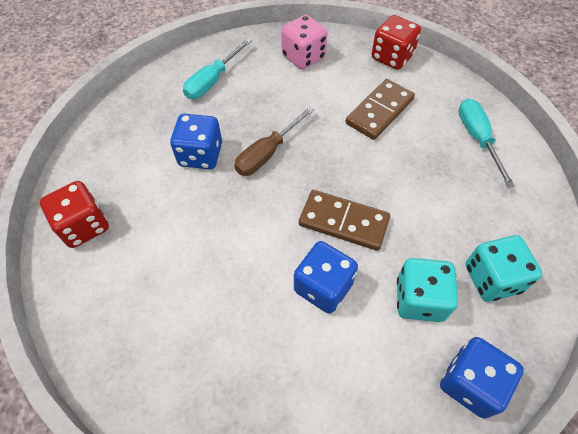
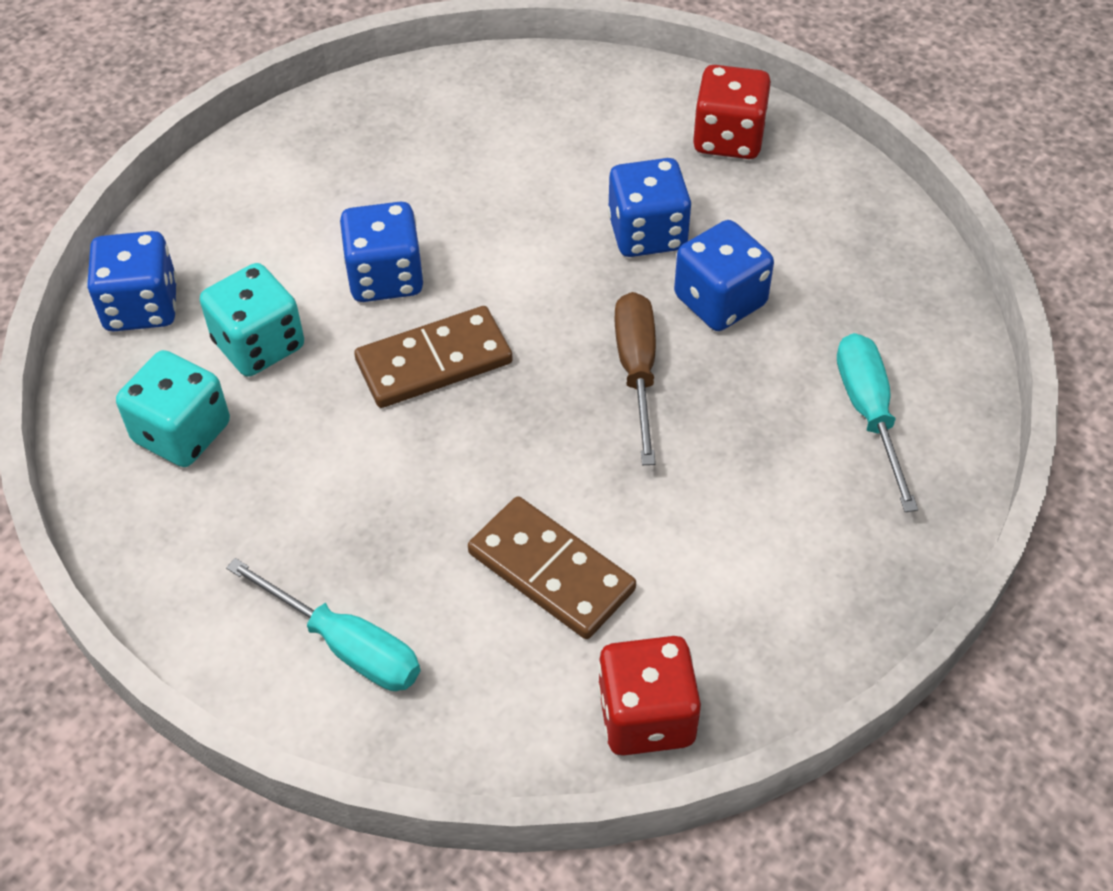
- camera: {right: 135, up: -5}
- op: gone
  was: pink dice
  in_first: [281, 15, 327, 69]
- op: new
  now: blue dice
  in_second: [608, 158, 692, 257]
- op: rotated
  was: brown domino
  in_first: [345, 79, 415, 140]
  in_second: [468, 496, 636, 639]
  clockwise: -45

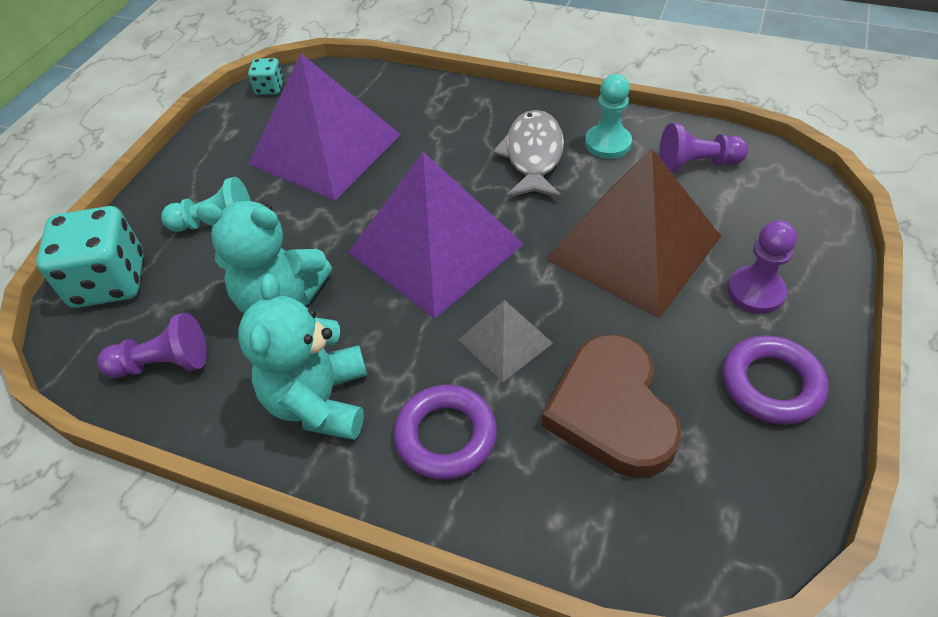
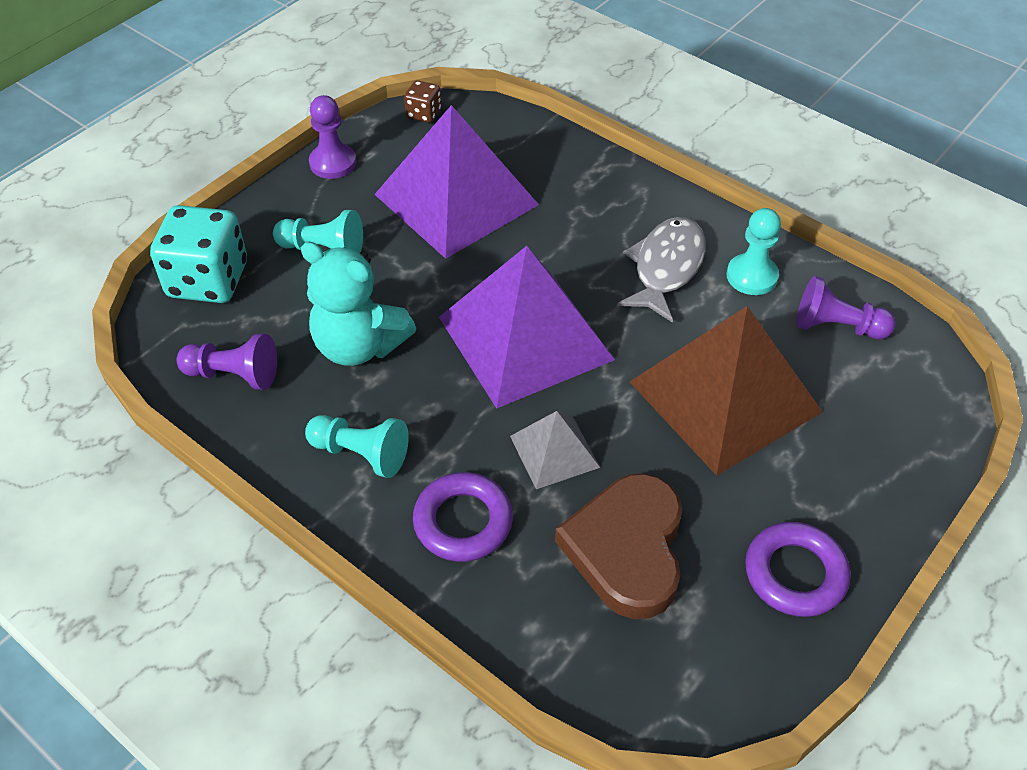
- camera: {right: 15, up: 0}
- op: shifted
  was: purple pawn
  in_first: [727, 220, 797, 314]
  in_second: [309, 95, 356, 179]
- op: swapped
  was: turquoise teddy bear
  now: turquoise pawn
  in_first: [238, 274, 367, 440]
  in_second: [305, 415, 409, 478]
- op: repainted
  was: turquoise dice
  now: brown dice
  in_first: [248, 58, 284, 95]
  in_second: [404, 80, 441, 123]

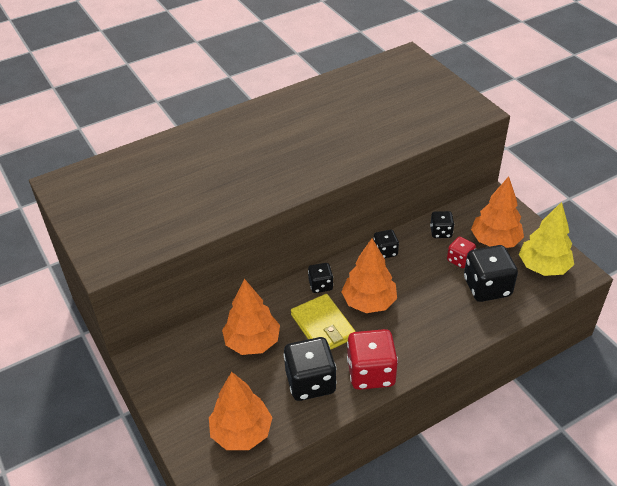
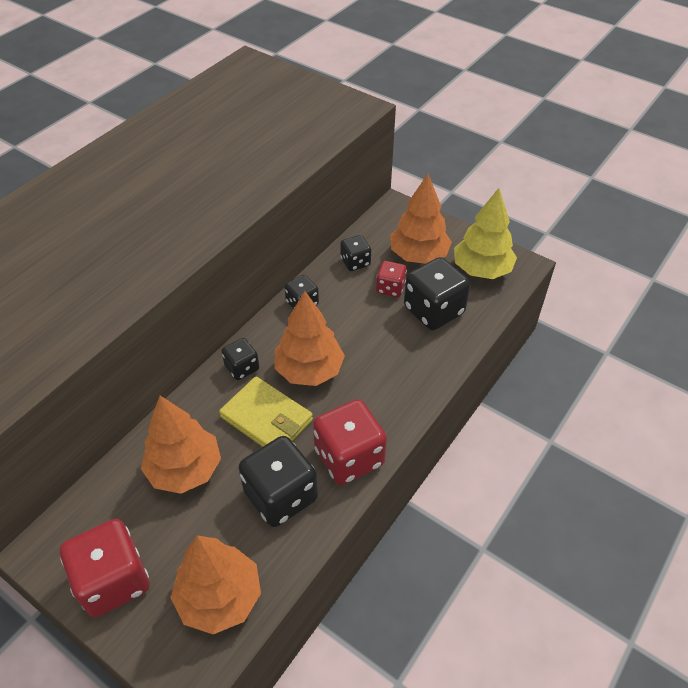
- camera: {right: -25, up: 5}
- op: new
  now: red dice
  in_second: [60, 519, 150, 617]

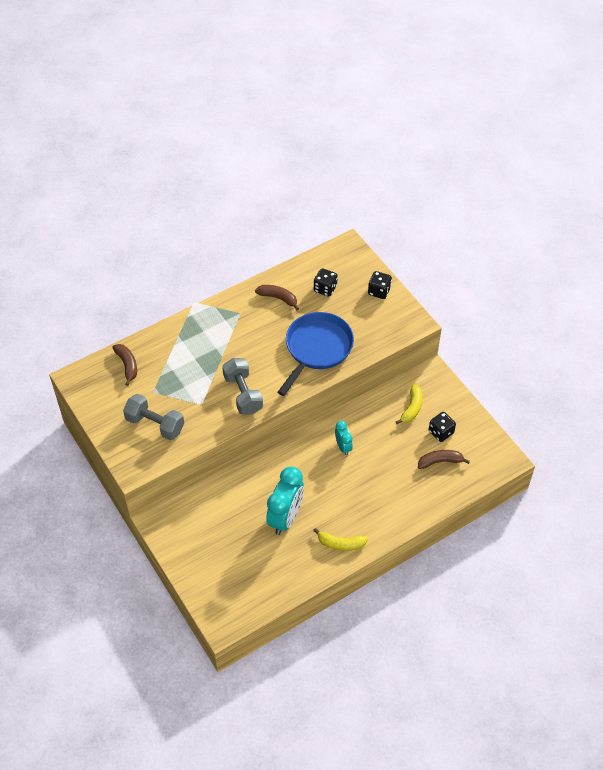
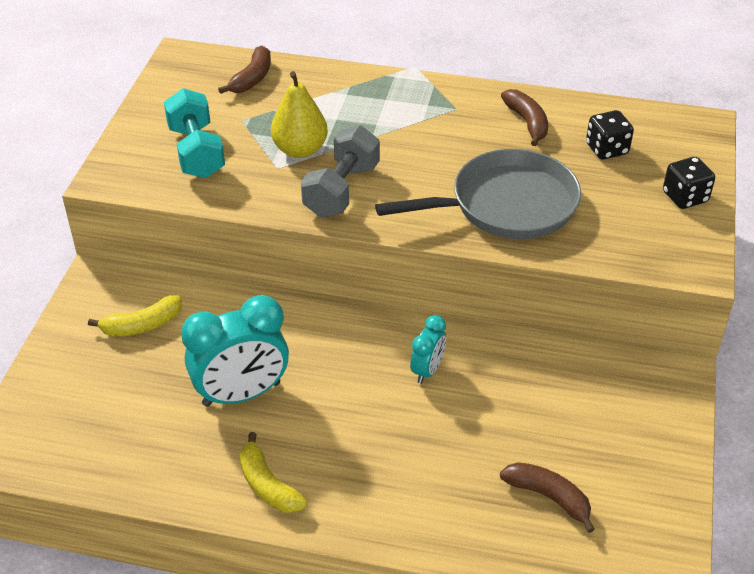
- camera: {right: 45, up: -10}
- op: gone
  was: black dice
  in_first: [429, 412, 456, 442]
- op: new
  now: yellow pear
  in_second: [271, 71, 328, 158]
- op: shifted
  was: yellow banana
  in_first: [396, 385, 422, 424]
  in_second: [88, 295, 182, 336]
- op: repainted
  was: grey dumbbell
  now: turquoise dumbbell
  in_first: [123, 394, 184, 440]
  in_second: [164, 88, 225, 178]
- op: repainted
  was: blue pan
  now: grey pan
  in_first: [278, 312, 354, 396]
  in_second: [375, 149, 581, 239]

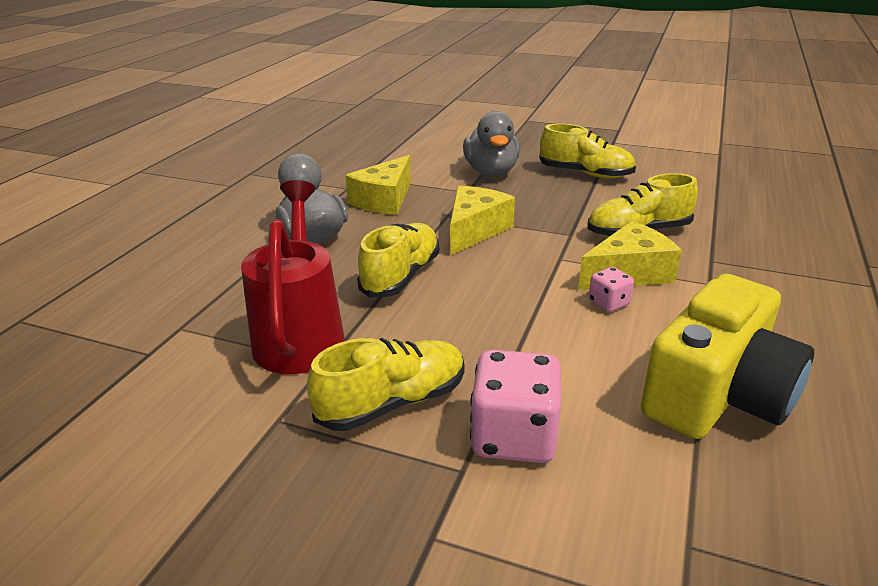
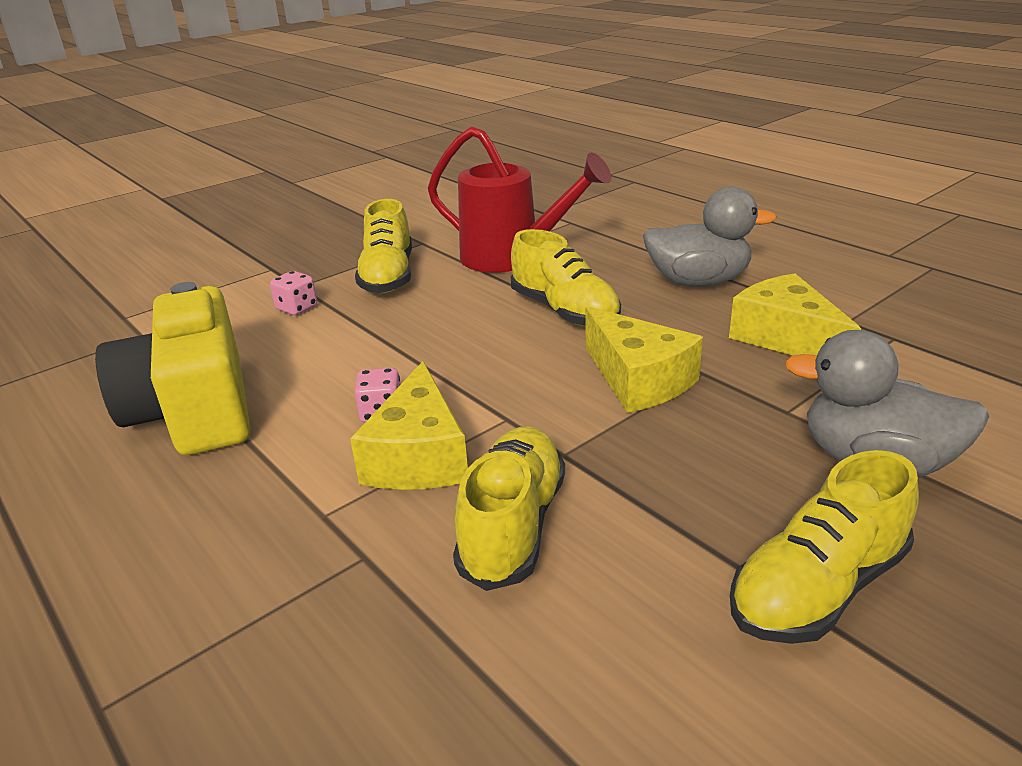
- camera: {right: 120, up: 0}
- op: scaled
  was: pink dice
  in_first: [470, 350, 561, 463]
  in_second: [270, 271, 317, 315]
  ratio: 0.51

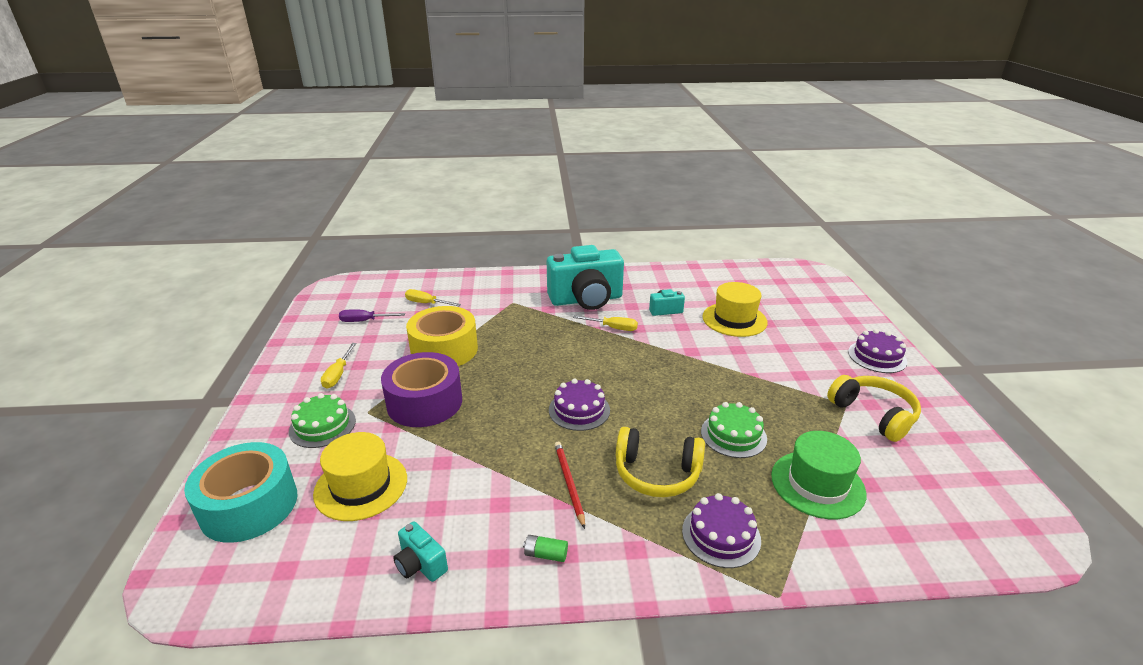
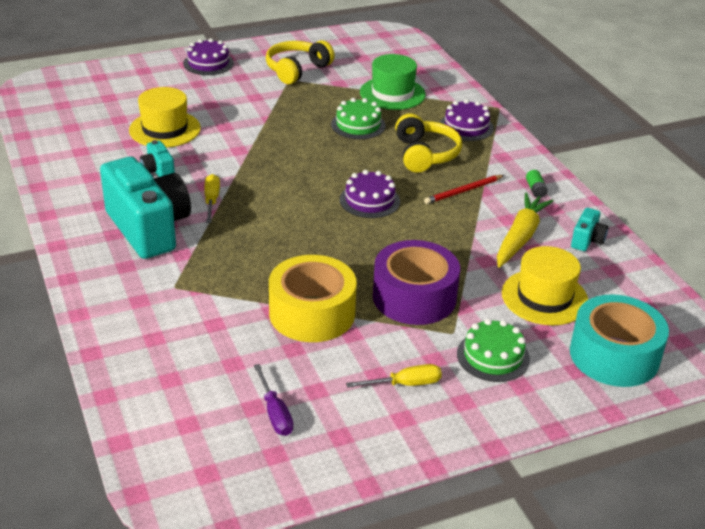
- camera: {right: -110, up: 5}
- op: gone
  was: yellow screwdriver
  in_first: [405, 289, 461, 306]
- op: new
  now: yellow carrot
  in_second: [497, 193, 553, 268]

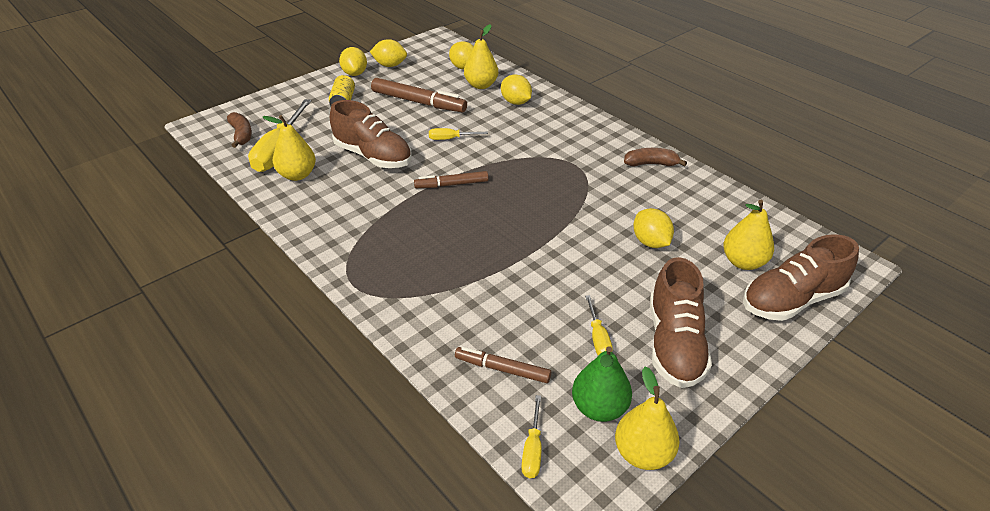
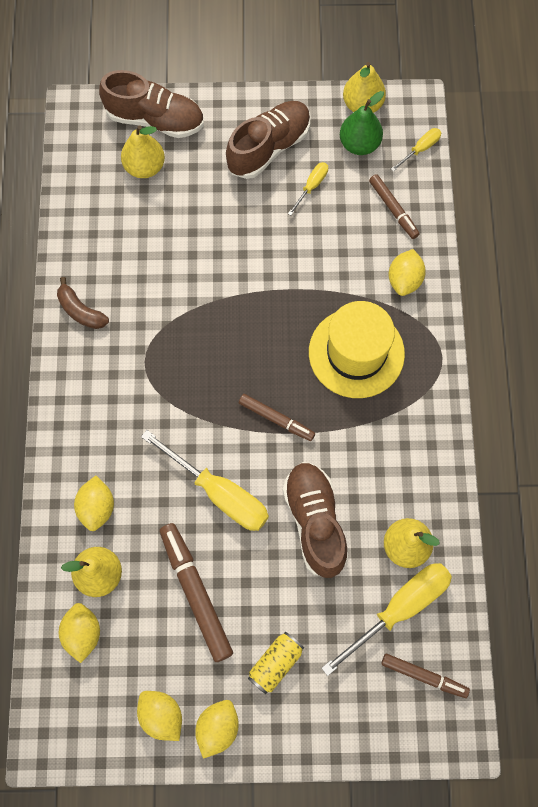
- camera: {right: -140, up: 30}
- op: new
  now: yellow hat
  in_second: [309, 301, 405, 398]
- op: shifted
  was: yellow lemon
  in_first: [633, 208, 674, 248]
  in_second: [389, 249, 426, 296]
- op: swapped
  was: brown banana
  now: brown marker
  in_first: [227, 112, 252, 148]
  in_second: [381, 654, 470, 698]
- op: scaled
  was: yellow screwdriver
  in_first: [429, 128, 488, 140]
  in_second: [141, 430, 269, 531]
  ratio: 2.07

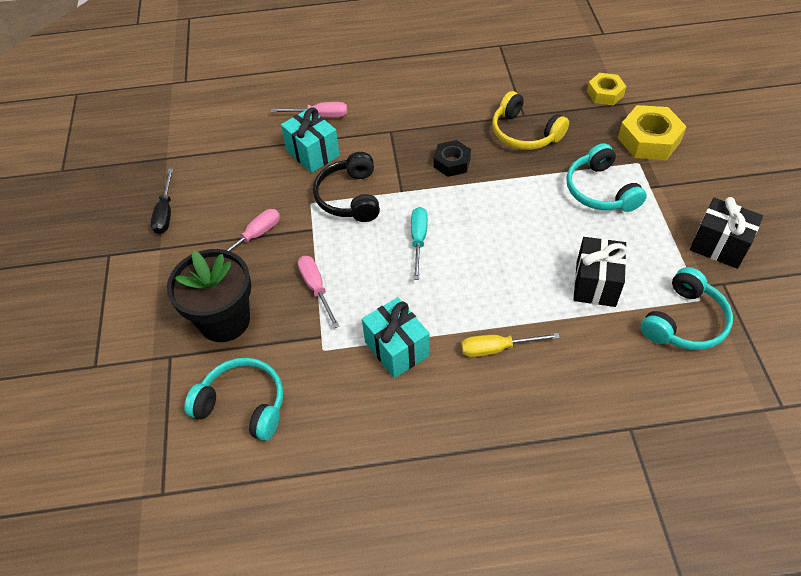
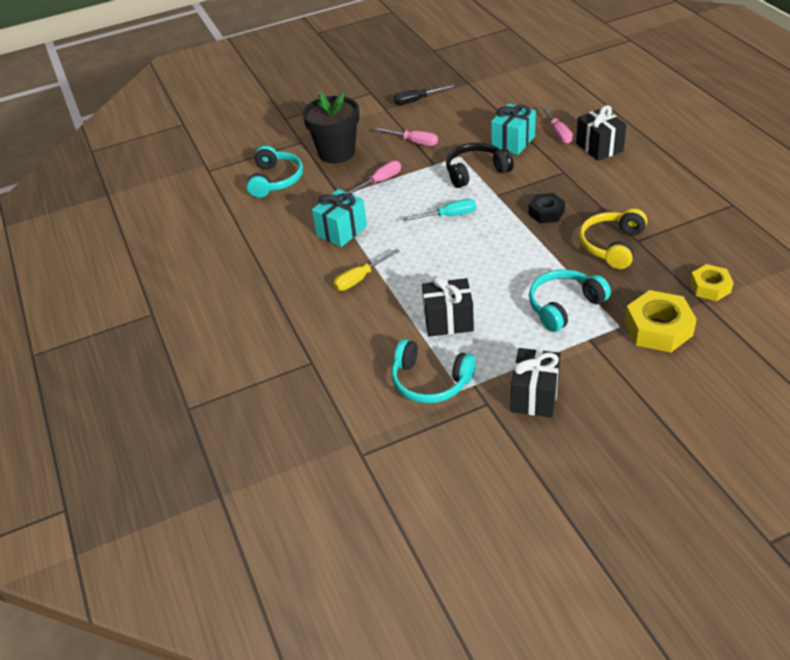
- camera: {right: 75, up: -10}
- op: new
  now: black gift
  in_second: [576, 105, 626, 161]
- op: rotated
  was: yellow screwdriver
  in_first: [461, 333, 560, 357]
  in_second: [333, 249, 399, 291]
  clockwise: -105

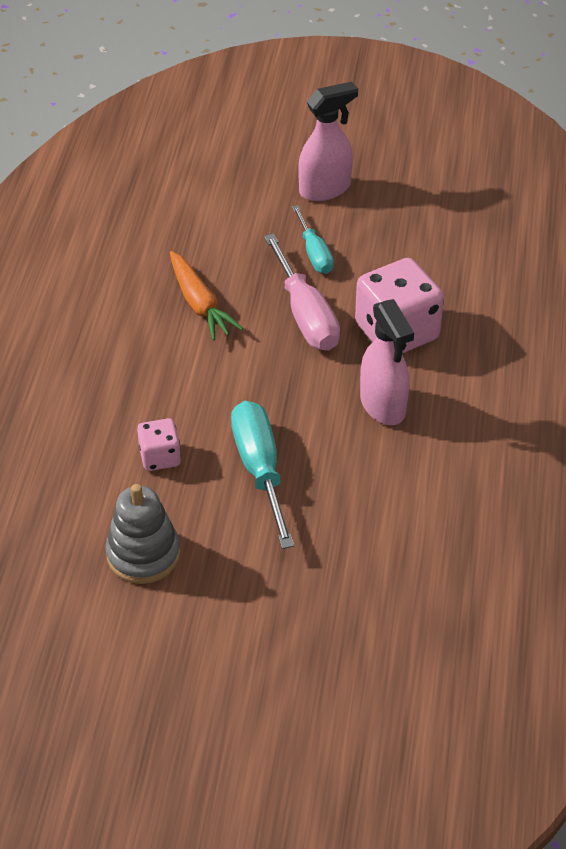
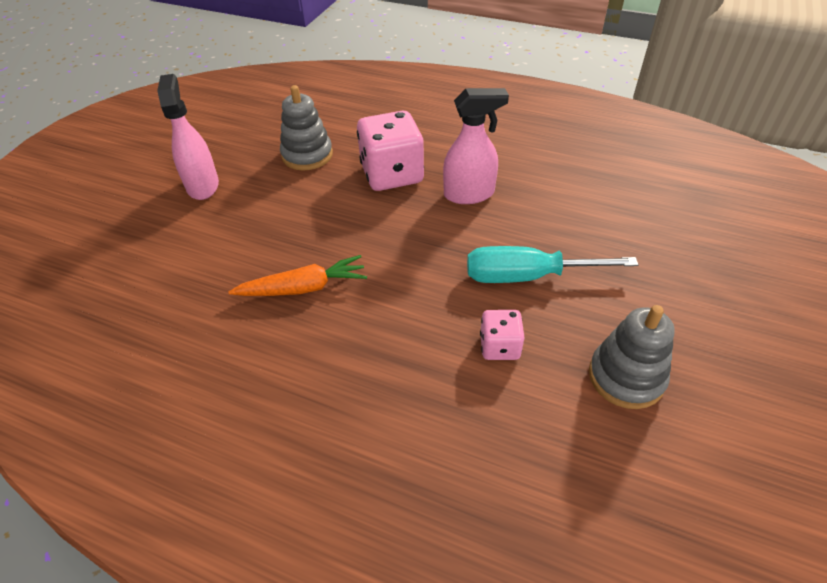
- camera: {right: -75, up: 0}
- op: gone
  was: pink screwdriver
  in_first: [264, 234, 340, 351]
- op: gone
  was: turquoise screwdriver
  in_first: [292, 205, 334, 274]
- op: new
  now: grey stacking toy
  in_second: [280, 85, 333, 170]

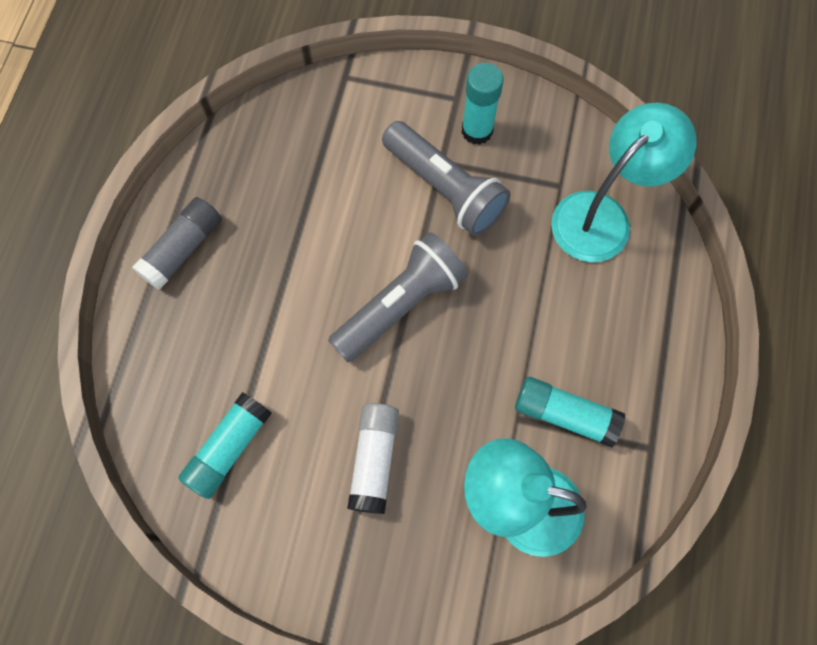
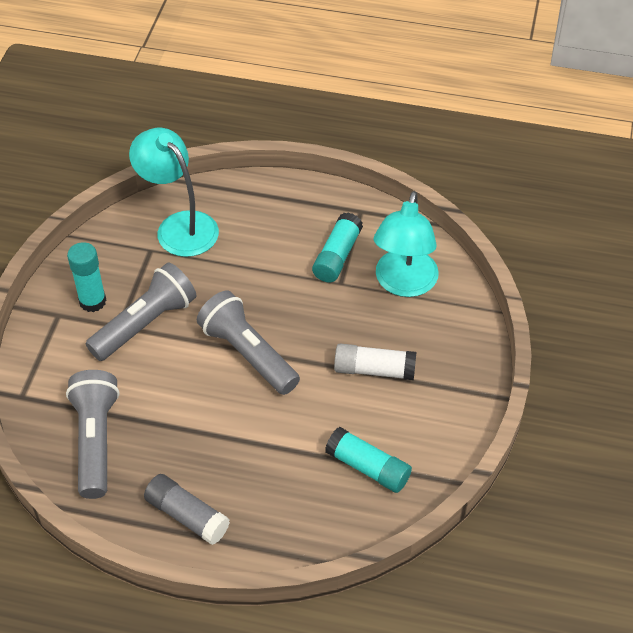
- camera: {right: -90, up: -20}
- op: new
  now: grey flashlight
  in_second: [66, 370, 119, 499]

